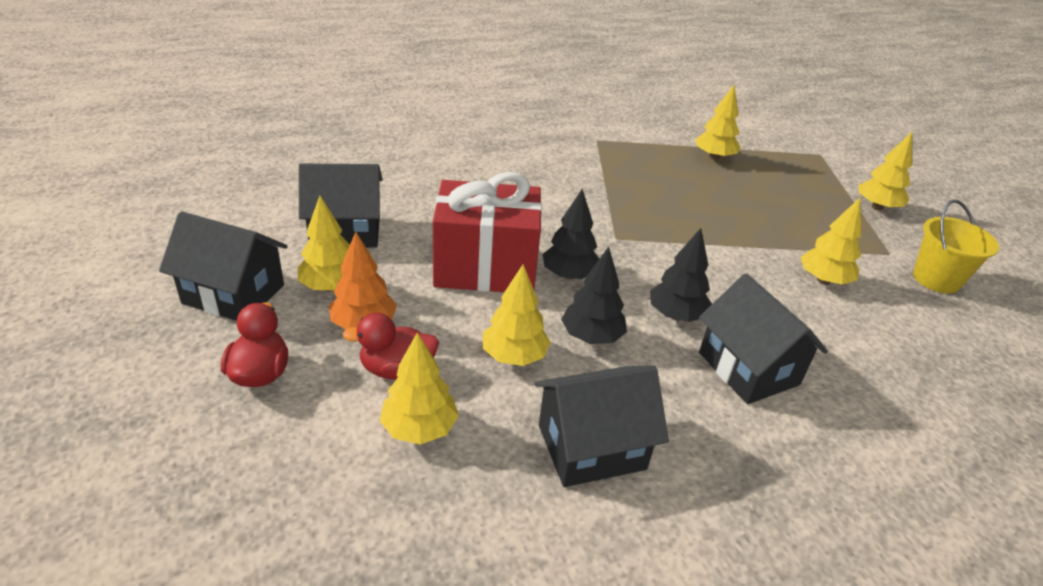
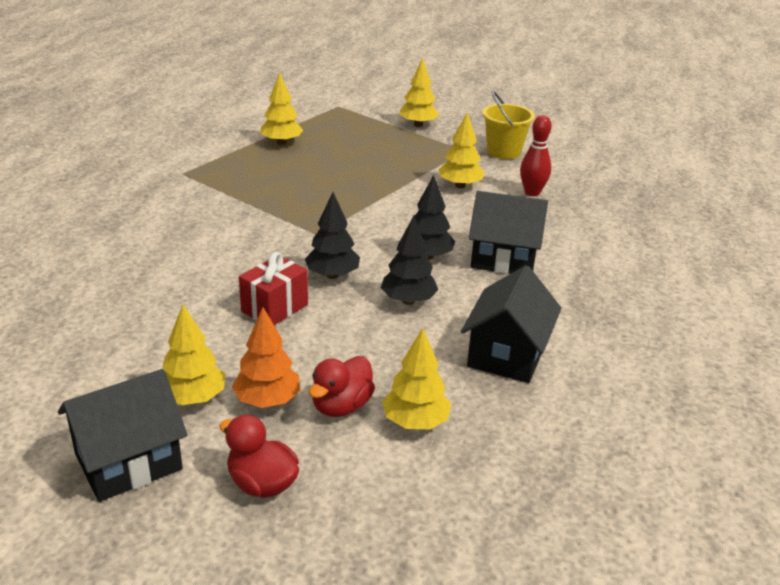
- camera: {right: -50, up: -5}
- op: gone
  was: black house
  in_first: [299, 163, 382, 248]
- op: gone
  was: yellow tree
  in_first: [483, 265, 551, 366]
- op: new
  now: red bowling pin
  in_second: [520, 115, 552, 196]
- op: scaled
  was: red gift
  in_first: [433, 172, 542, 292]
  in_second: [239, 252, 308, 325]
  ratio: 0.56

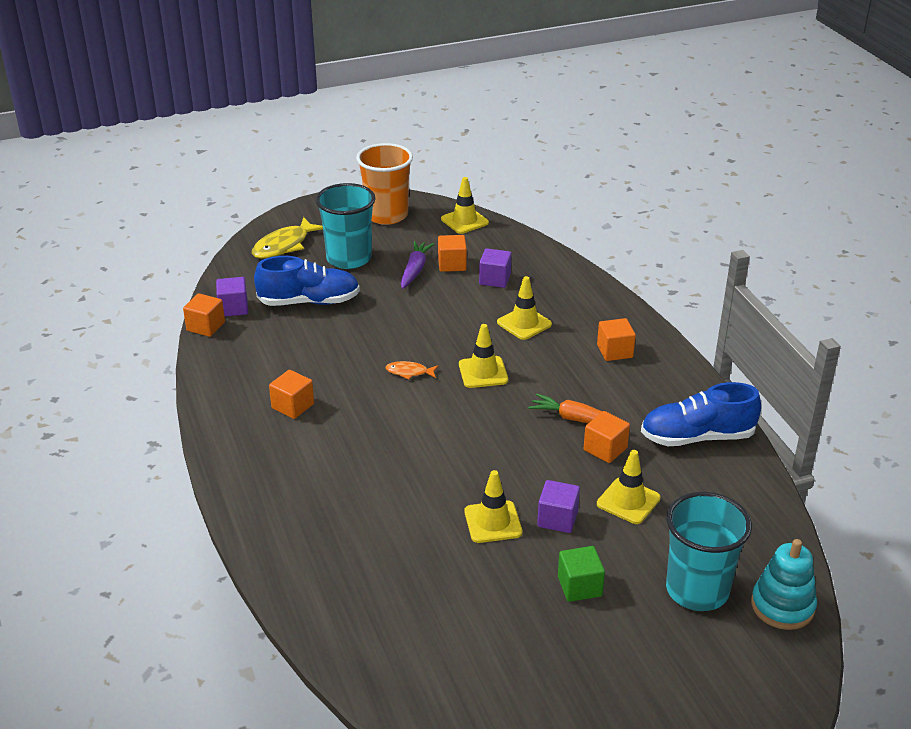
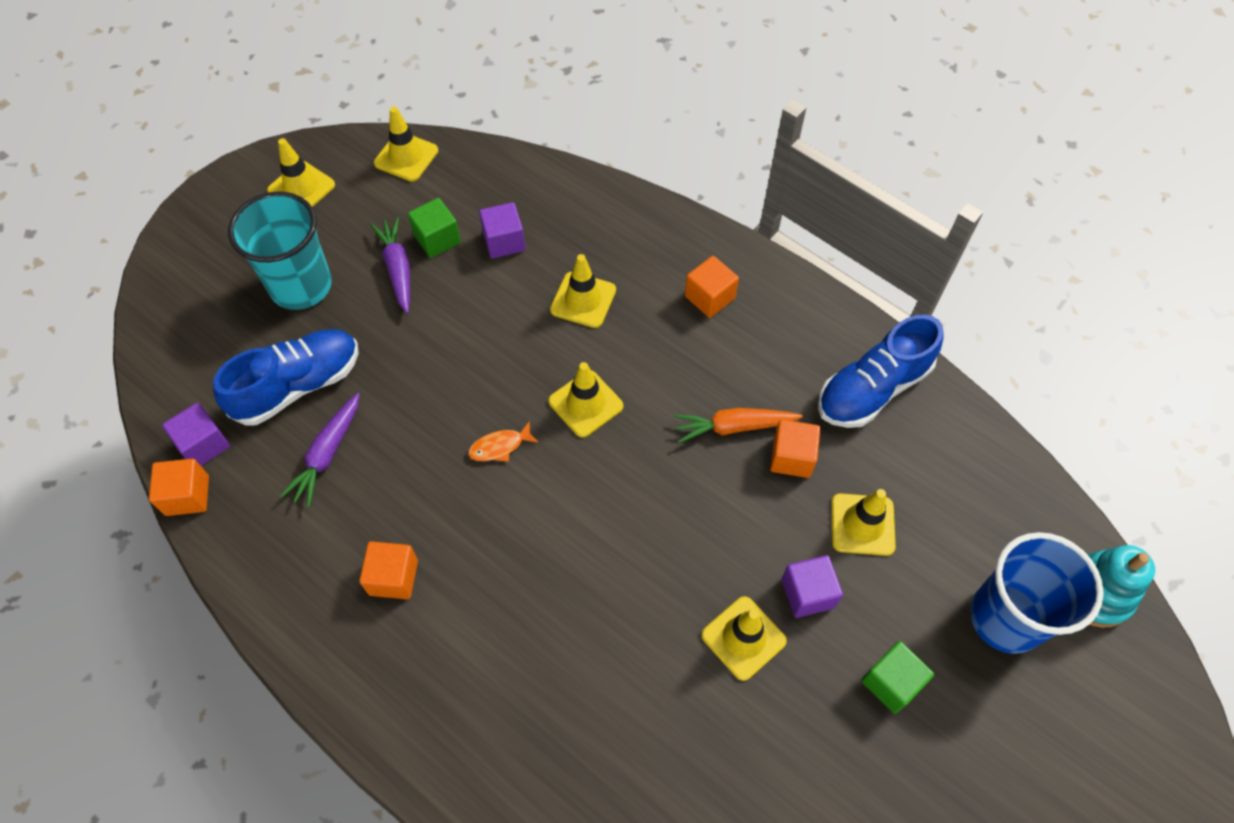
- camera: {right: -30, up: 25}
- op: gone
  was: yellow fish
  in_first: [252, 217, 323, 259]
- op: new
  now: purple carrot
  in_second: [280, 393, 360, 507]
- op: swapped
  was: orange cup
  now: yellow traffic cone
  in_first: [356, 143, 413, 225]
  in_second: [267, 138, 335, 207]
- op: repainted
  was: orange cube
  now: green cube
  in_first: [438, 235, 467, 272]
  in_second: [408, 198, 461, 258]
- op: repainted
  was: turquoise cup
  now: blue cup
  in_first: [666, 492, 752, 611]
  in_second: [970, 532, 1104, 654]

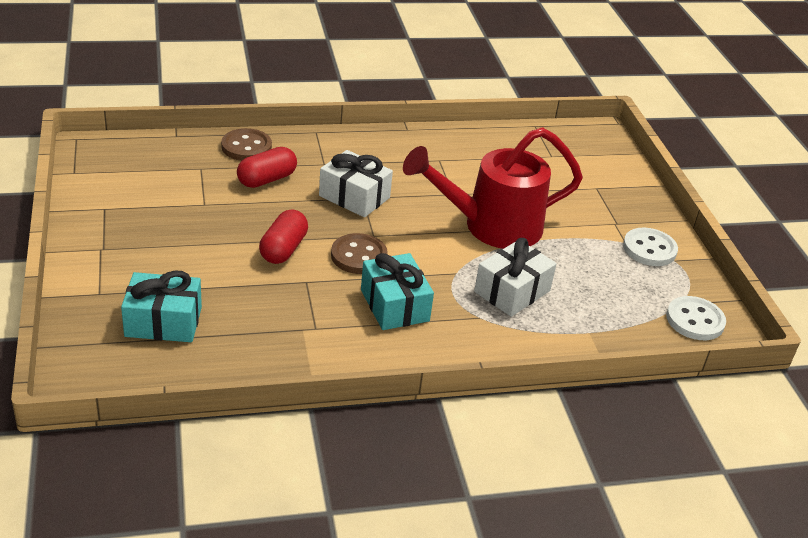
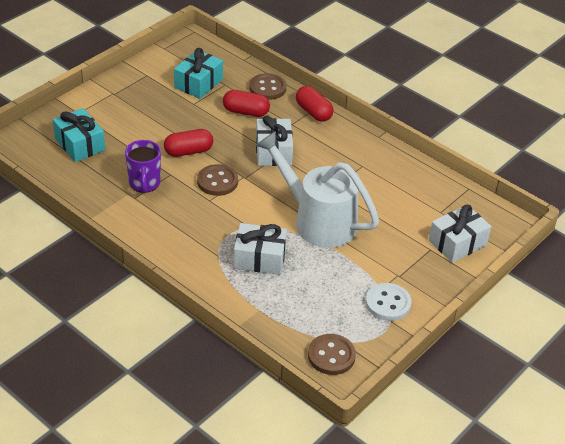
- camera: {right: 55, up: 5}
- op: new
  now: purple mug
  in_second: [125, 140, 161, 193]
- op: new
  now: red capsule
  in_second: [296, 86, 334, 122]
- op: new
  now: white gift
  in_second: [429, 205, 491, 263]
- op: shifted
  was: turquoise gift
  in_first: [361, 253, 434, 330]
  in_second: [174, 48, 223, 99]
- op: repainted
  was: red watering can
  now: white watering can
  in_first: [403, 127, 583, 249]
  in_second: [255, 131, 379, 248]
- op: repainted
  was: white button
  now: brown button
  in_first: [666, 296, 726, 340]
  in_second: [308, 334, 356, 375]

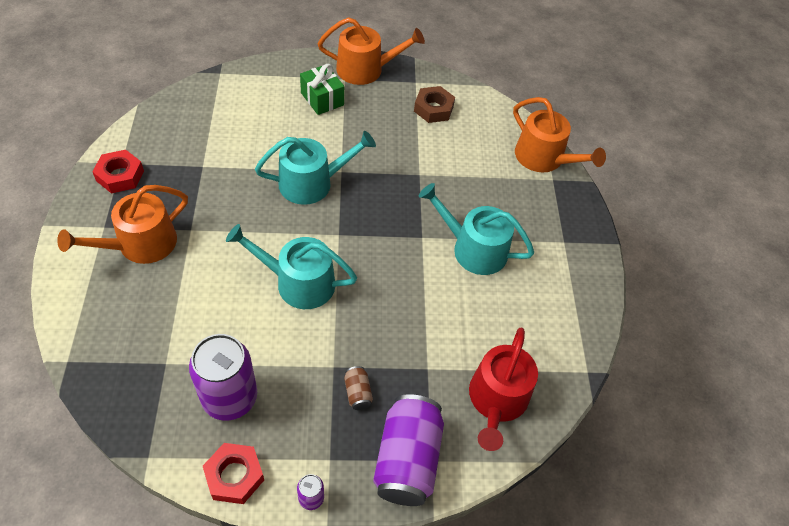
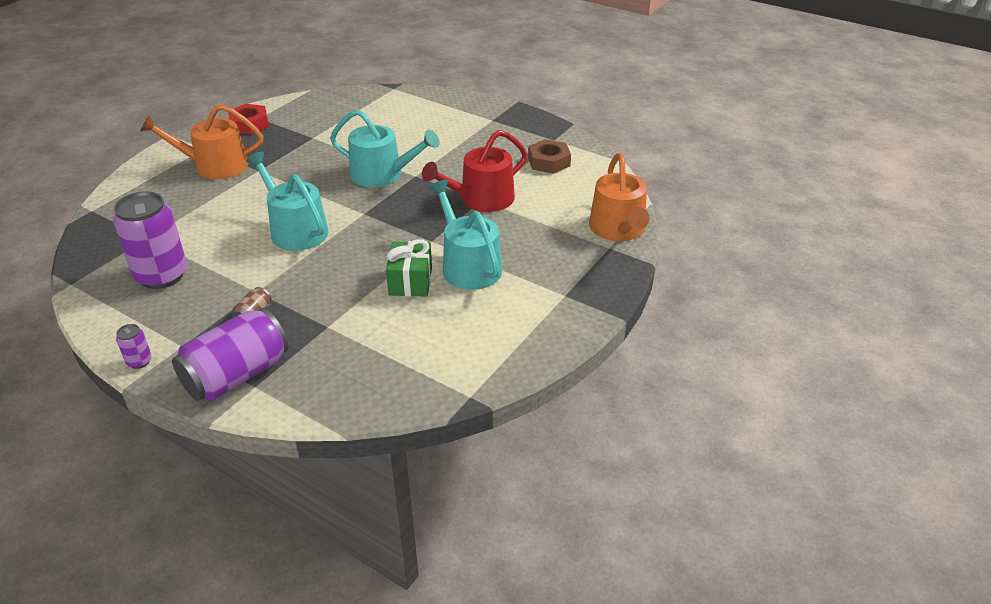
- camera: {right: 40, up: -15}
- op: gone
  was: red nut
  in_first: [203, 443, 264, 504]
- op: gone
  was: orange watering can
  in_first: [318, 17, 425, 85]
- op: shifted
  was: green gift
  in_first: [300, 64, 344, 115]
  in_second: [386, 239, 432, 297]
- op: shifted
  was: red watering can
  in_first: [469, 327, 538, 451]
  in_second: [422, 130, 528, 212]

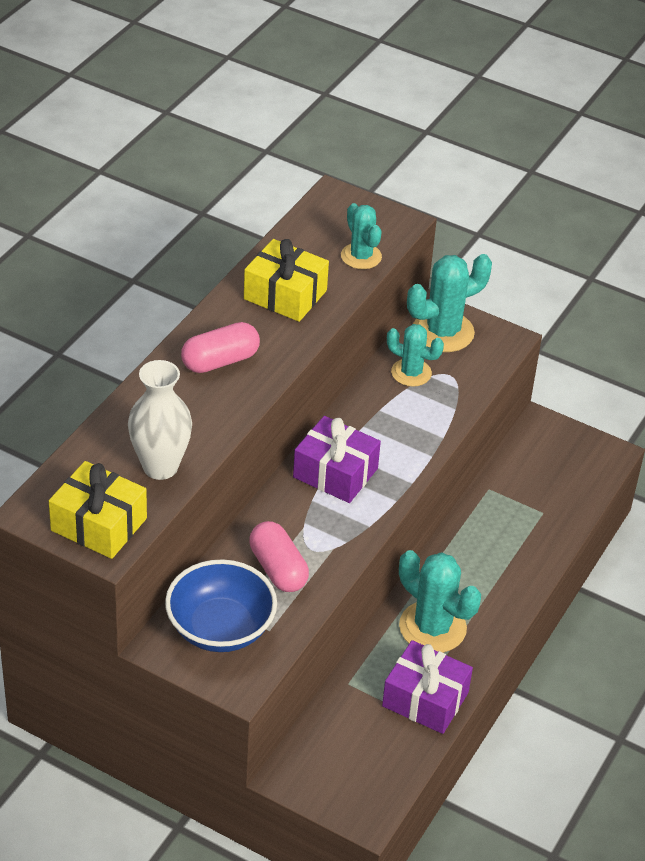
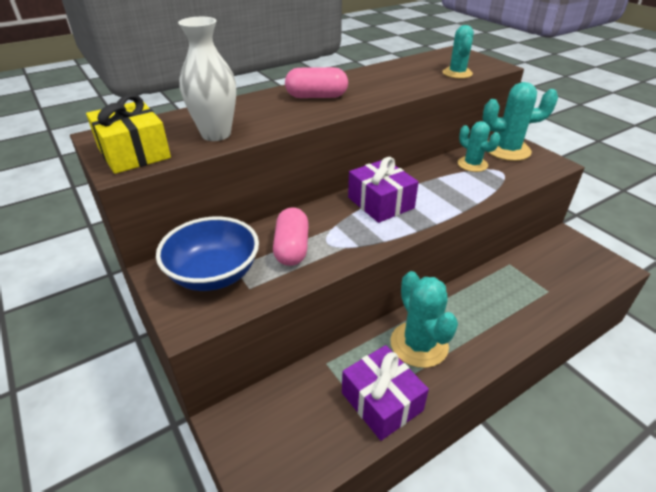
- camera: {right: 30, up: -5}
- op: gone
  was: yellow gift
  in_first: [244, 239, 329, 322]

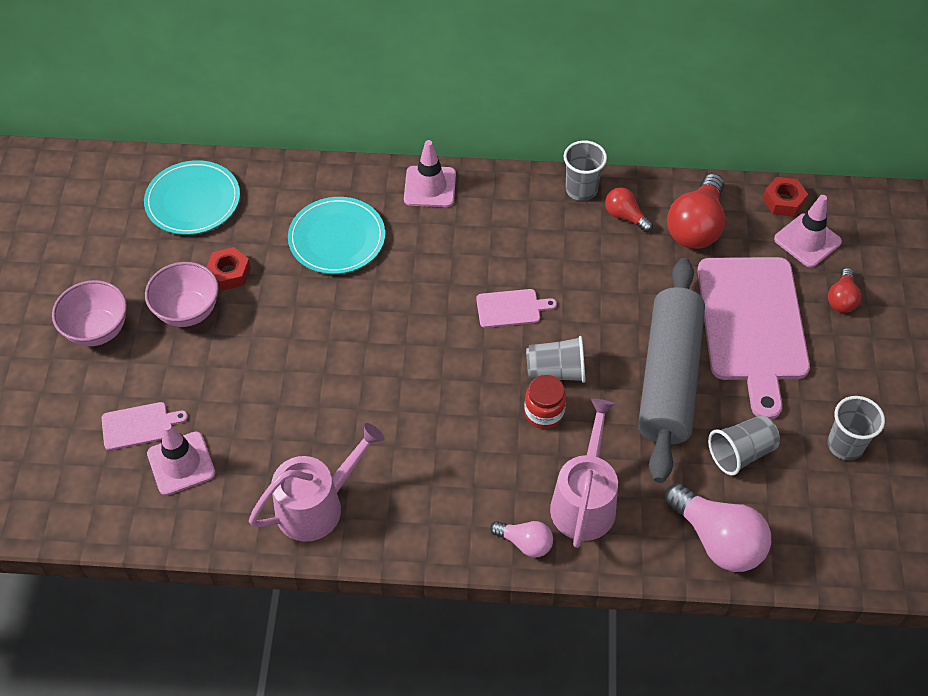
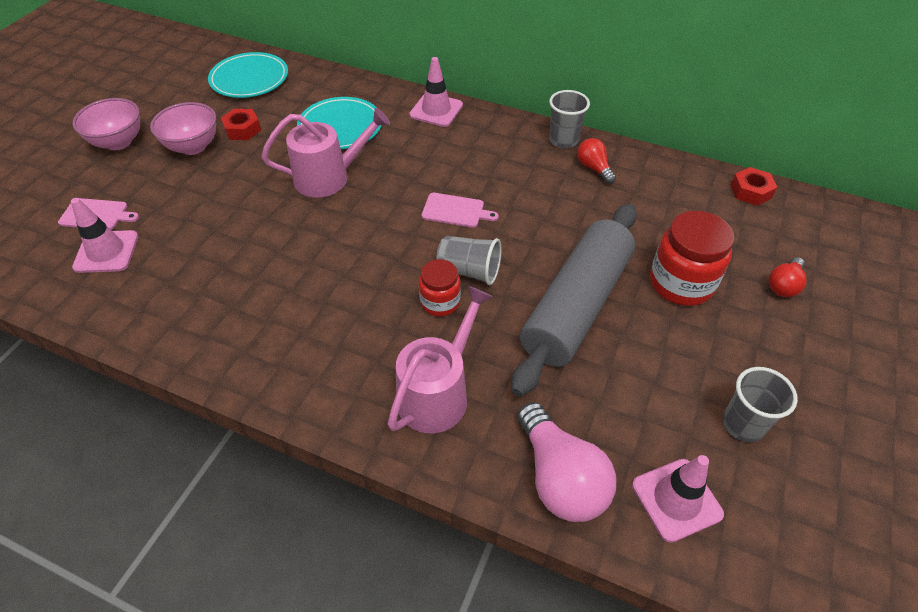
- camera: {right: 20, up: -5}
- op: gone
  was: pink light bulb
  in_first: [490, 521, 553, 558]
- op: gone
  was: red light bulb
  in_first: [667, 174, 725, 249]
- op: gone
  was: grey cup
  in_first: [708, 415, 780, 476]
- op: shifted
  was: pink watering can
  in_first: [249, 423, 384, 542]
  in_second: [261, 108, 390, 198]
- op: shifted
  was: pink traffic cone
  in_first: [774, 195, 842, 267]
  in_second: [632, 455, 724, 543]
- op: swapped
  was: pink cutting board
  now: red jar
  in_first: [697, 257, 810, 420]
  in_second: [650, 211, 734, 306]

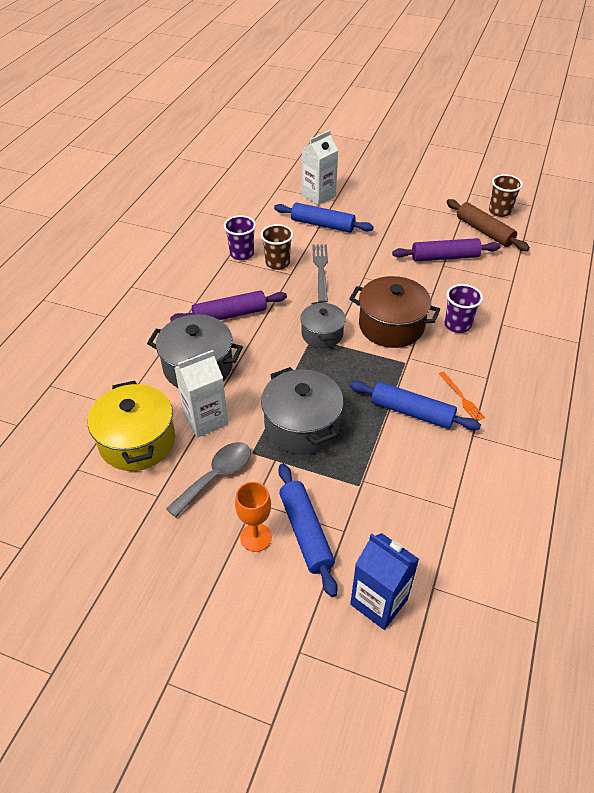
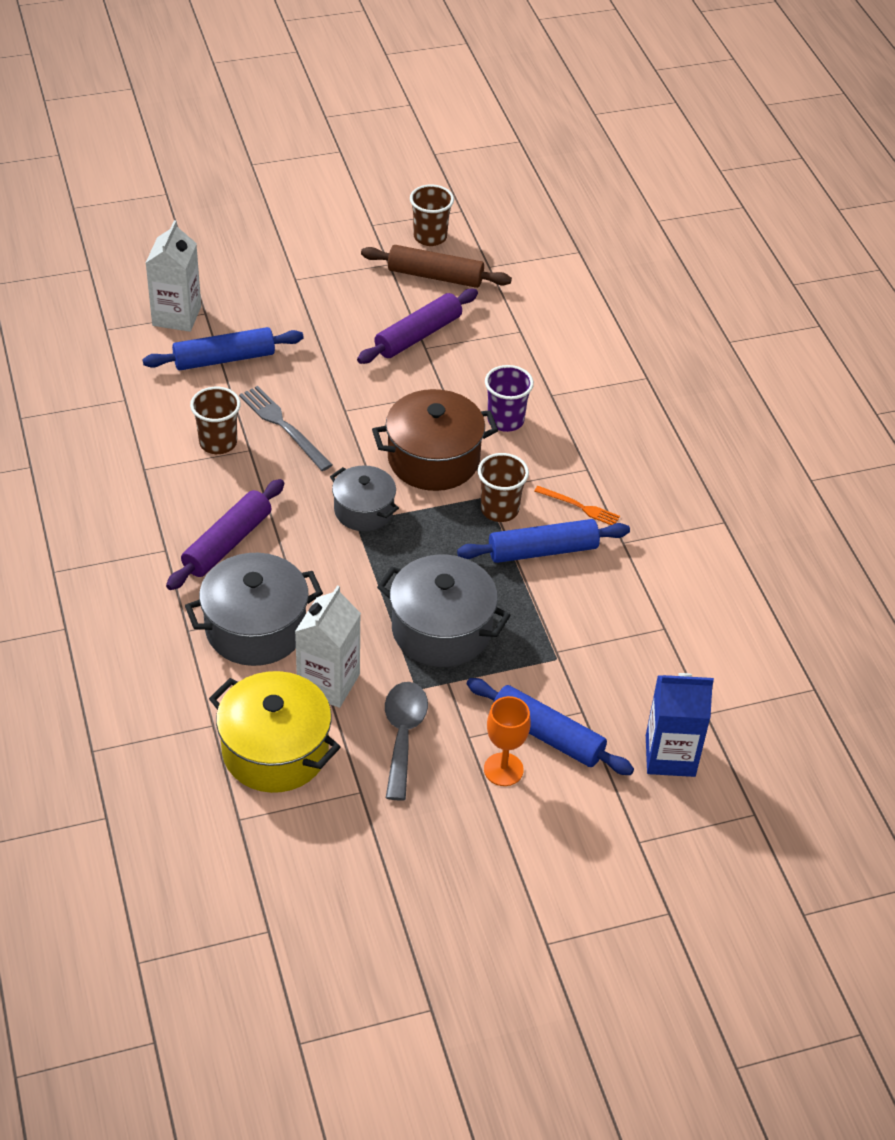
- camera: {right: -40, up: 0}
- op: gone
  was: purple cup
  in_first: [224, 215, 256, 260]
- op: new
  now: brown cup
  in_second: [478, 453, 529, 522]

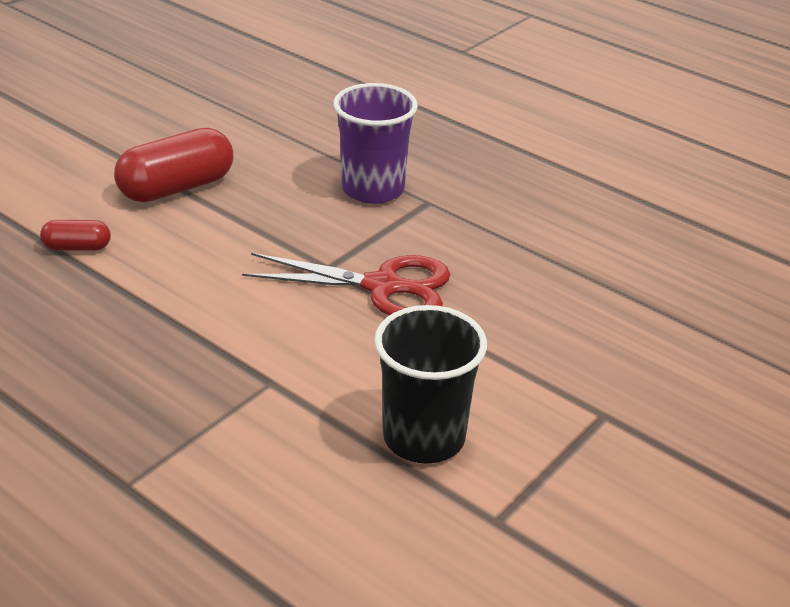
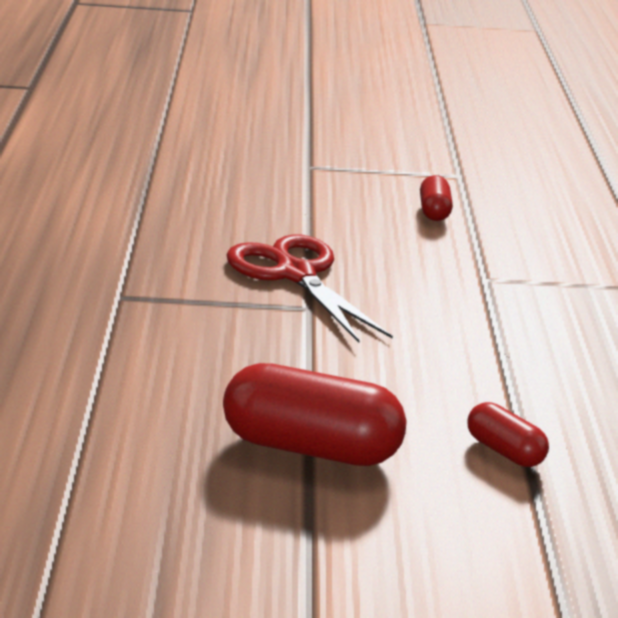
- camera: {right: -130, up: -10}
- op: gone
  was: purple cup
  in_first: [333, 83, 418, 204]
- op: swapped
  was: black cup
  now: red capsule
  in_first: [374, 305, 487, 464]
  in_second: [420, 175, 453, 221]

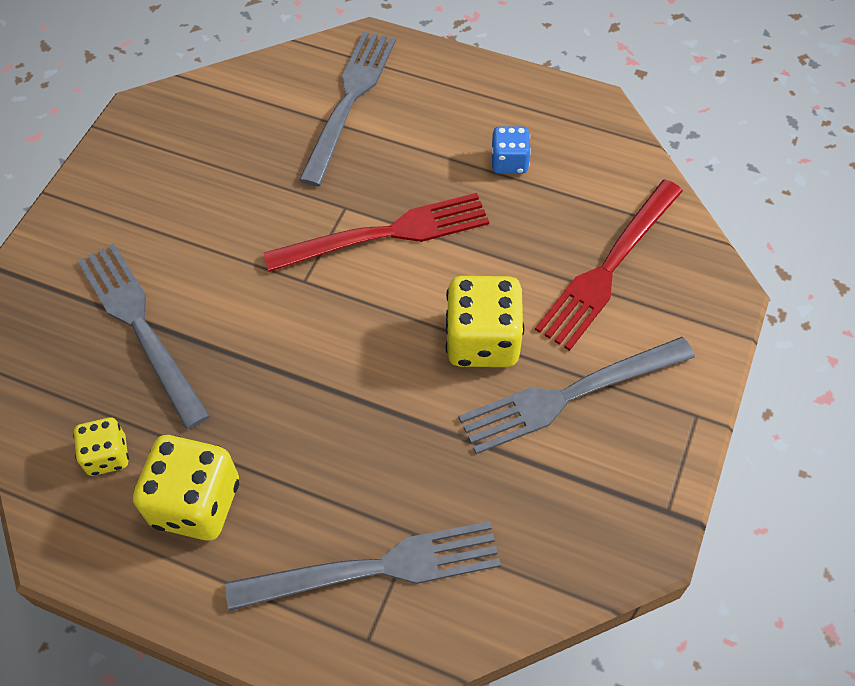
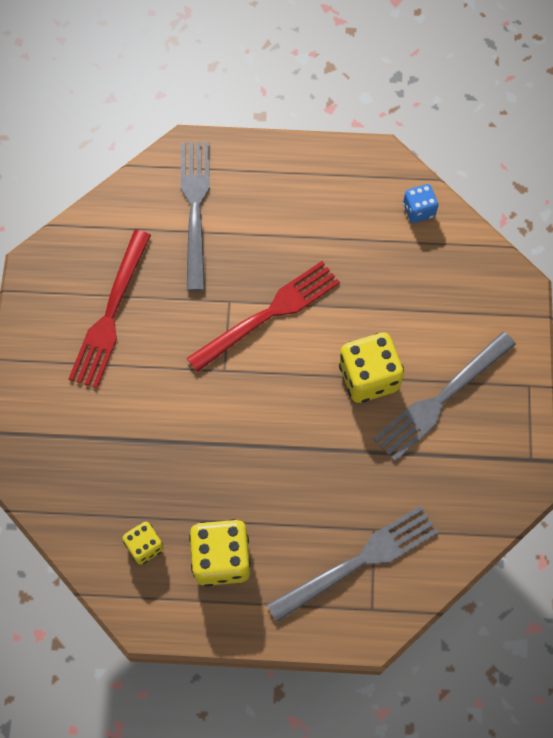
- camera: {right: -20, up: 10}
- op: gone
  was: grey fork
  in_first: [78, 243, 210, 429]
- op: shifted
  was: blue dice
  in_first: [491, 126, 531, 174]
  in_second: [403, 184, 438, 223]
- op: shifted
  was: red fork
  in_first: [535, 180, 683, 351]
  in_second: [68, 230, 151, 388]

